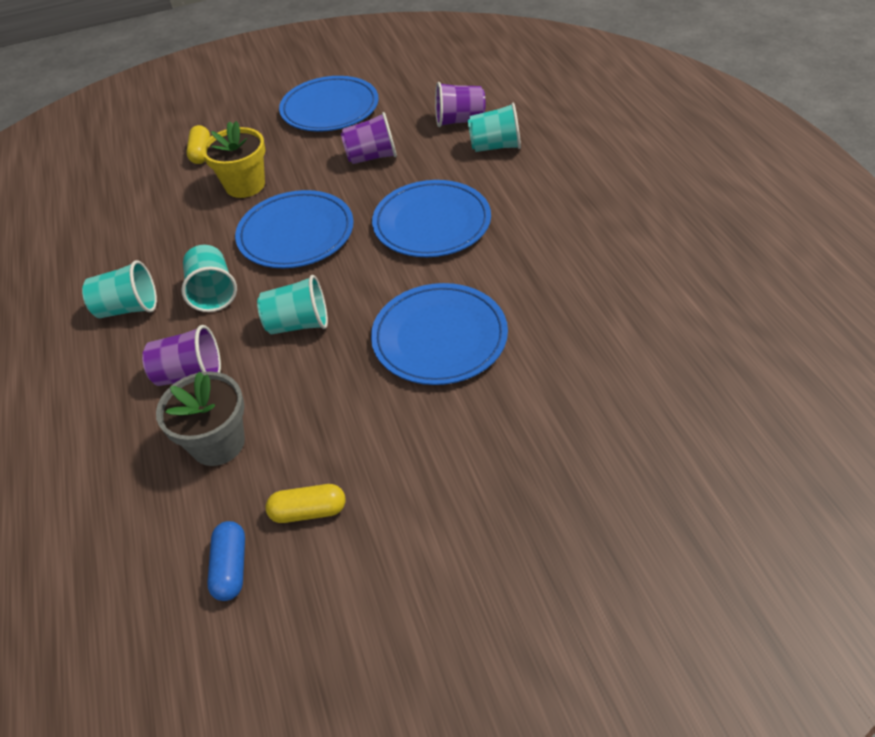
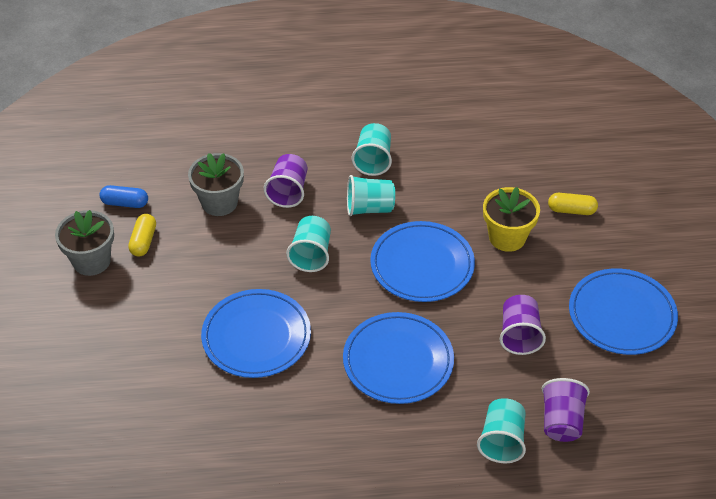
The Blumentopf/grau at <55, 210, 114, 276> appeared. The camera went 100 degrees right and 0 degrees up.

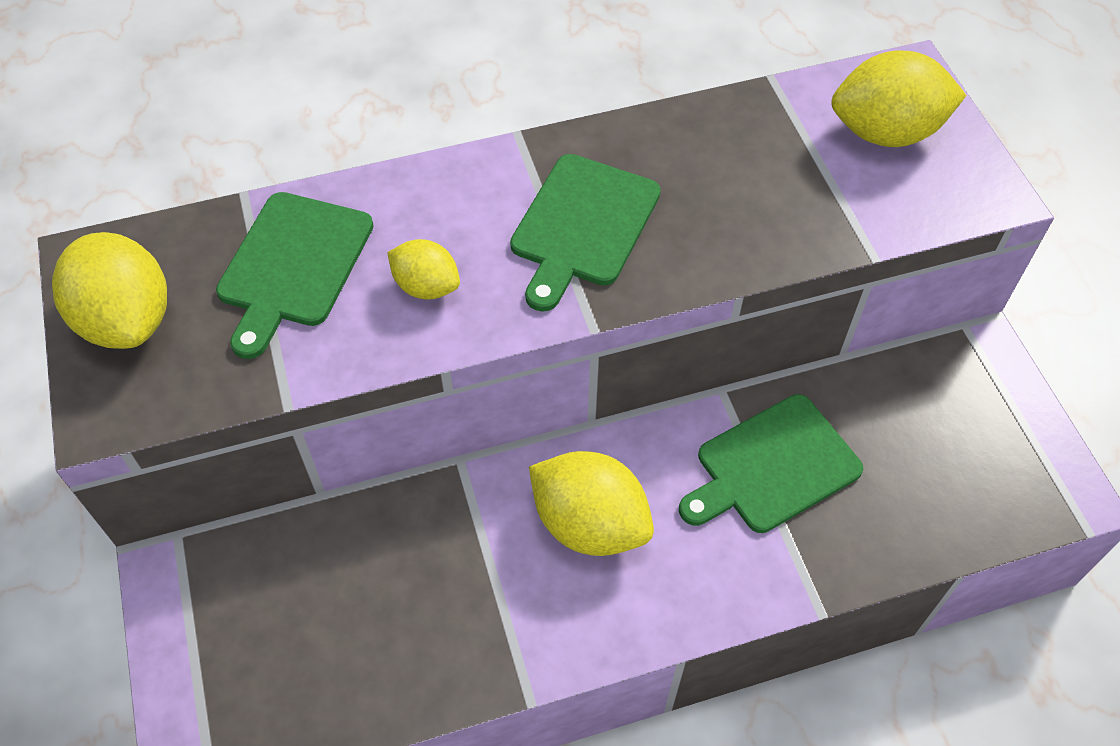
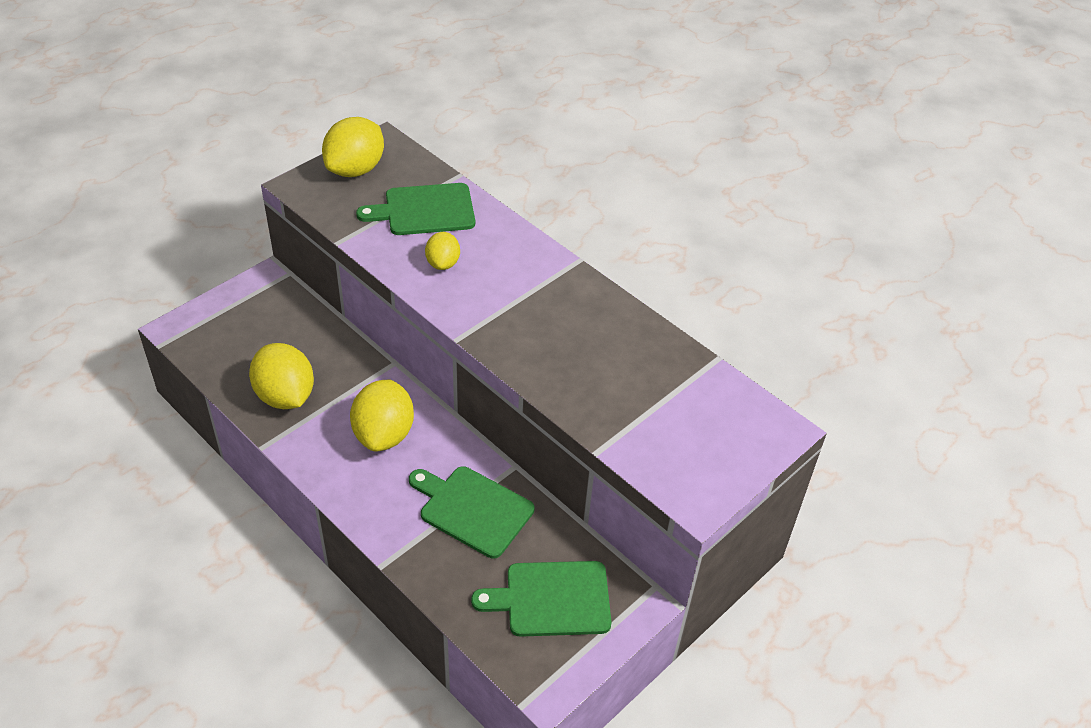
The Zitrone/gelb moved from <831, 50, 967, 147> to <249, 343, 314, 409>. The Schneidebrett/grün moved from <510, 154, 661, 312> to <471, 561, 611, 637>. The camera went 60 degrees right and 10 degrees down.

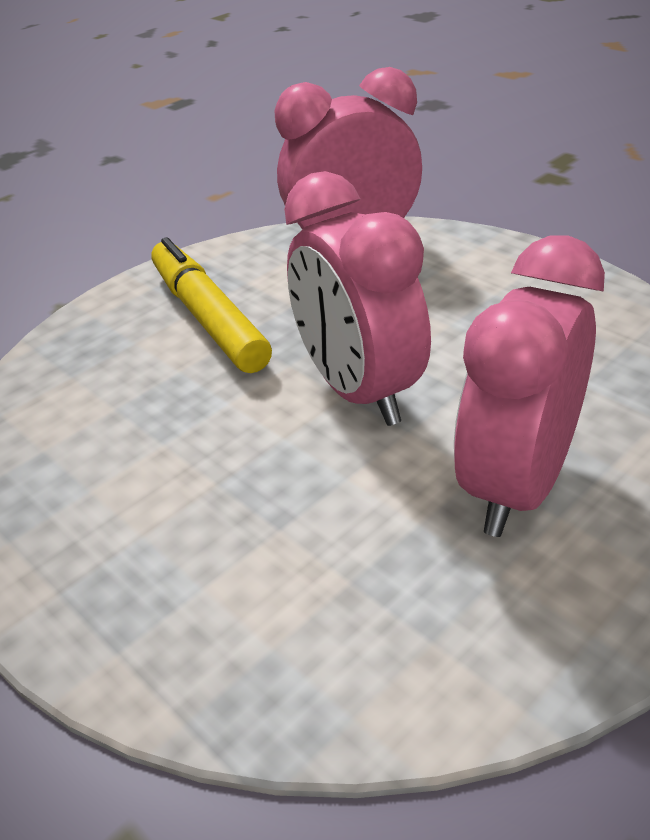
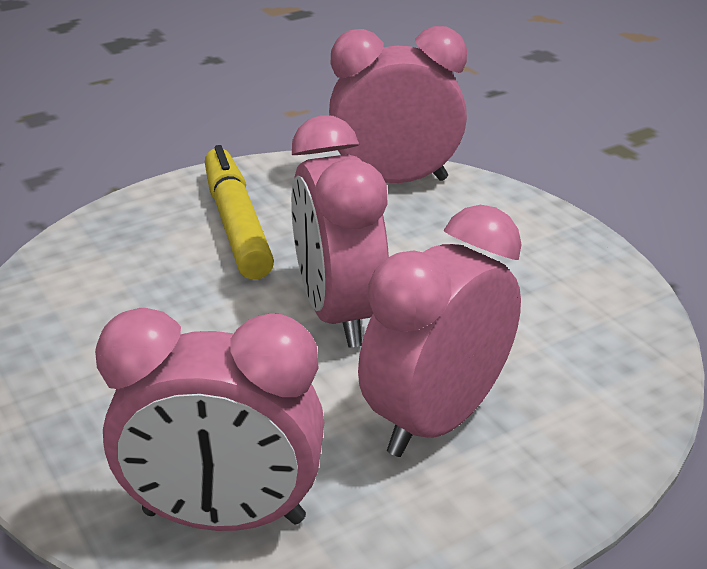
The Wecker/rosa at <95, 308, 324, 531> appeared. The camera went 10 degrees right and 5 degrees down.

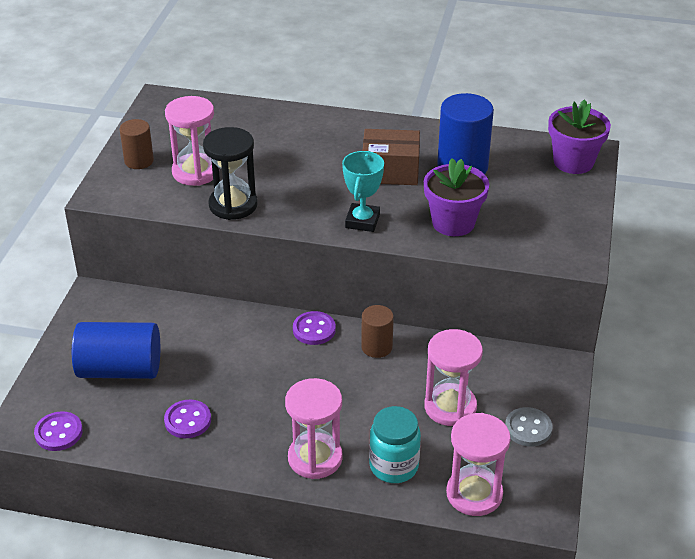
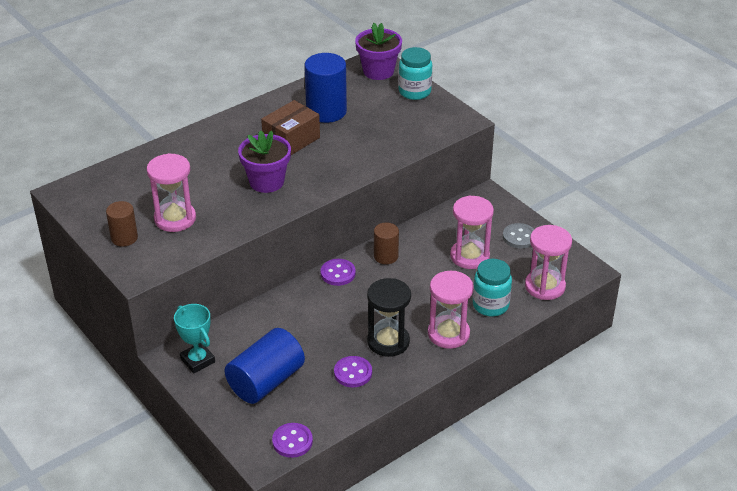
The Pokal/türkis moved from <342, 151, 384, 232> to <174, 304, 215, 373>. The Blumentopf/lila moved from <424, 158, 489, 236> to <238, 130, 291, 193>. The Sanduhr/schwarz moved from <203, 127, 258, 220> to <367, 278, 411, 357>. The Einmachglas/türkis at <398, 47, 432, 100> appeared. The camera went 50 degrees left and 0 degrees up.

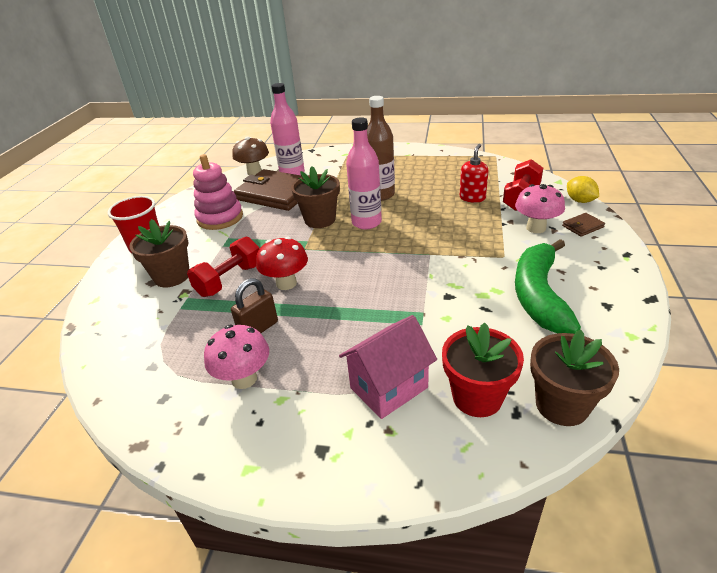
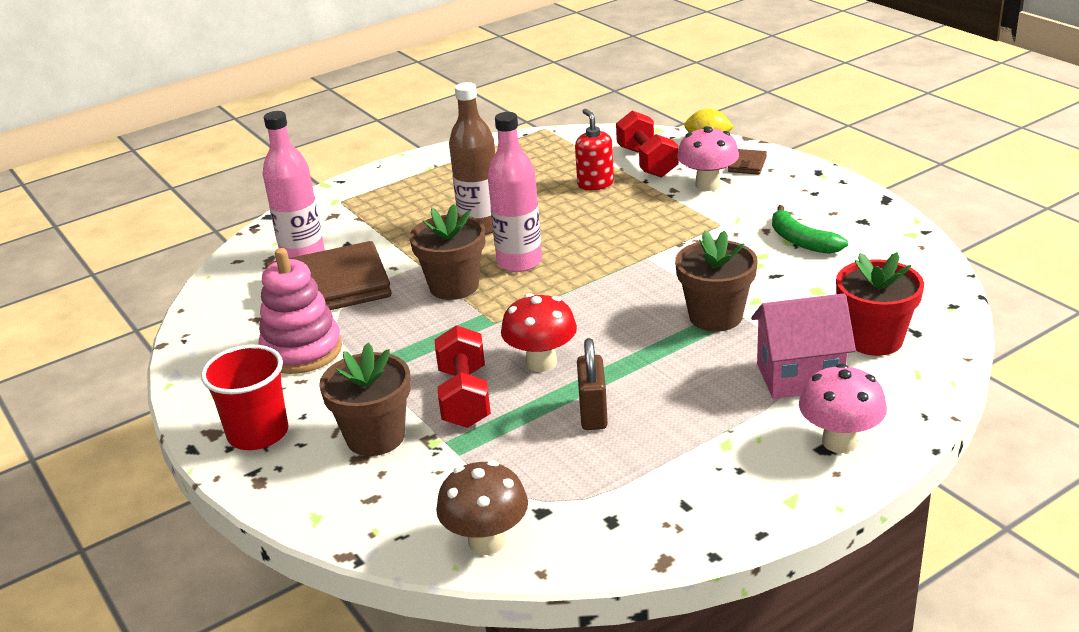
The Pilz/braun moved from <232, 136, 269, 175> to <436, 461, 528, 555>. The Blumentopf/braun moved from <530, 329, 619, 426> to <675, 230, 758, 331>. The Haus/rosa at <339, 315, 437, 419> turned 75 degrees clockwise. The Banane/grün at <515, 239, 581, 334> changed to 0.58 times the size. The Pilz/rosa moved from <204, 325, 269, 389> to <799, 364, 887, 453>. The camera went 45 degrees left and 5 degrees down.

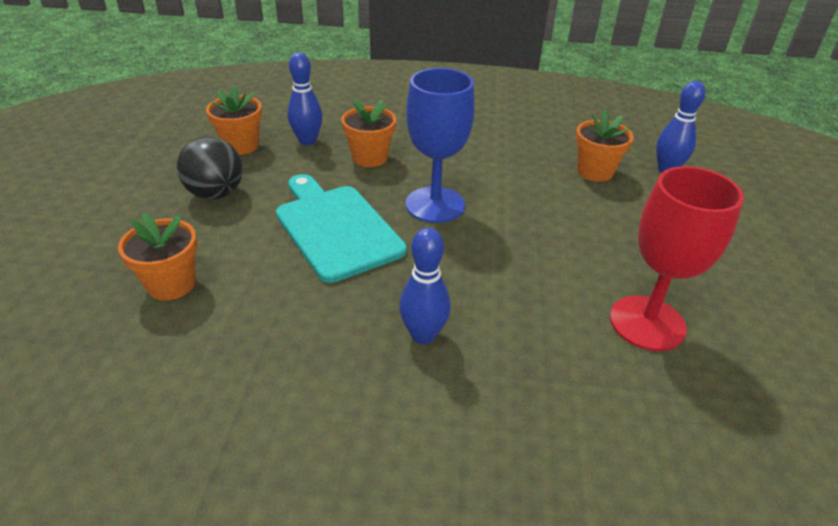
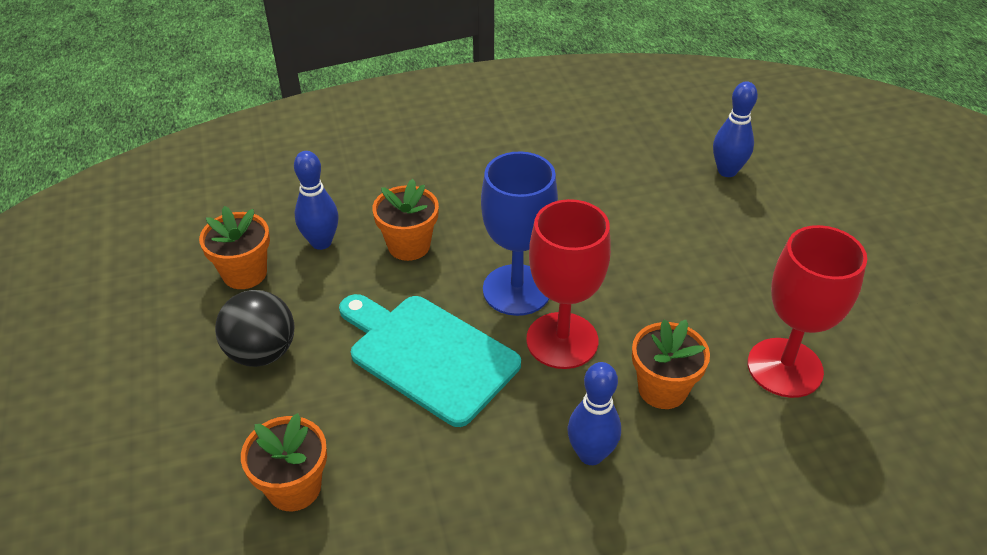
The Kelch/rot at <526, 199, 611, 369> appeared. The Blumentopf/orange moved from <576, 109, 634, 182> to <632, 319, 710, 409>. The camera went 20 degrees left and 5 degrees up.

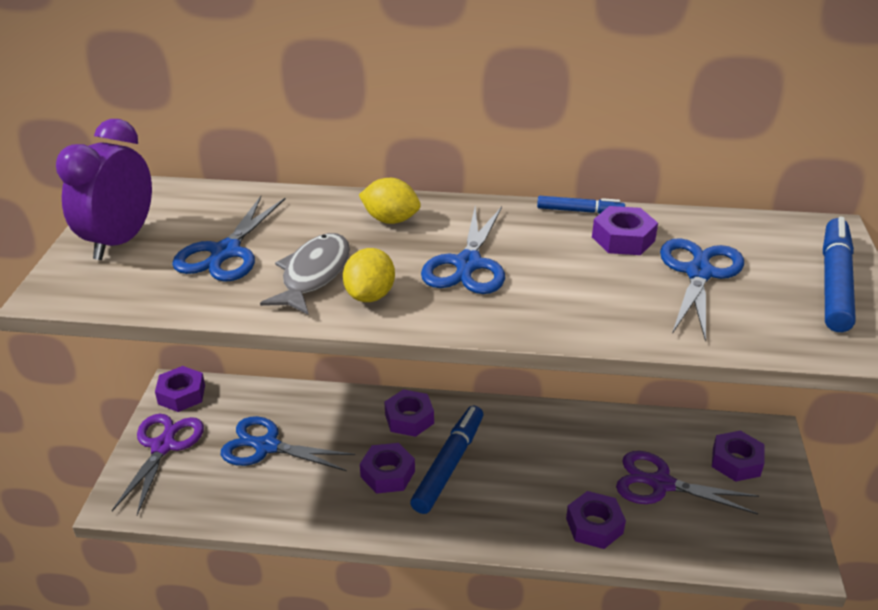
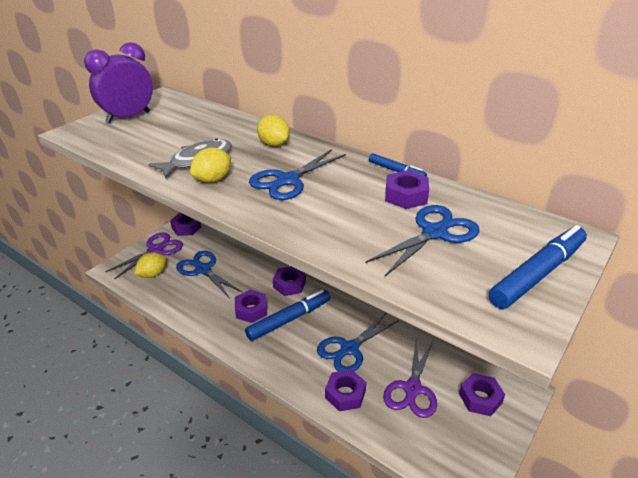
The Zitrone/gelb at <134, 252, 166, 278> appeared. The Schere/blau moved from <172, 196, 285, 282> to <317, 313, 399, 372>. The Schere/lila at <616, 451, 759, 514> turned 120 degrees counterclockwise. The camera went 30 degrees right and 0 degrees up.

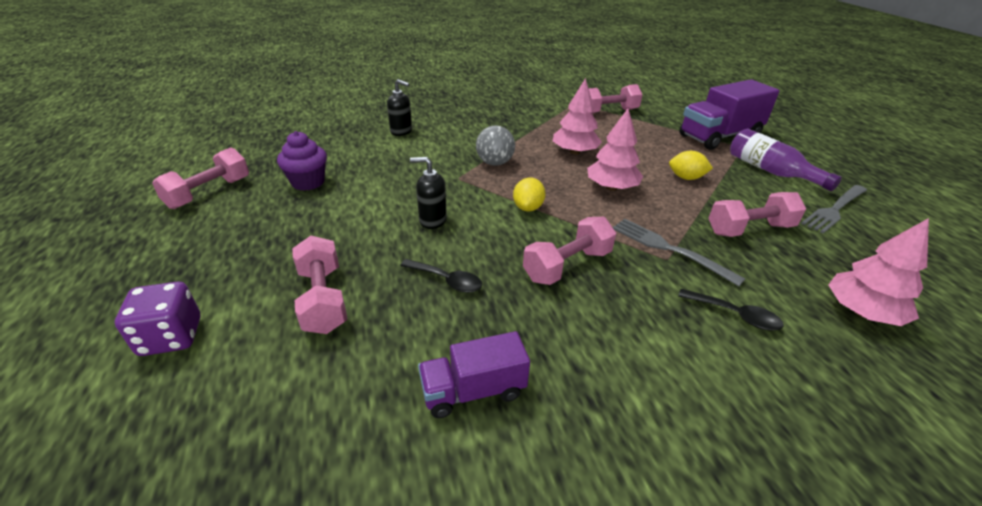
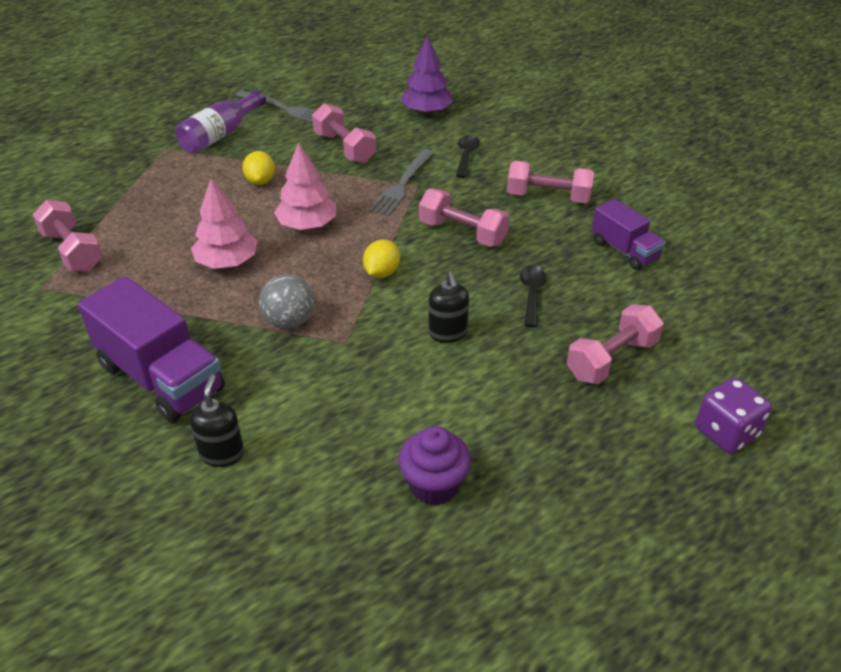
The Lastwagen/lila moved from <679, 79, 780, 150> to <78, 276, 225, 423>. The Zitrone/gelb at <513, 178, 546, 211> turned 60 degrees counterclockwise. The Baum/rosa at <828, 218, 929, 326> became the Baum/lila at <401, 35, 453, 114>. The Hantel/rosa moved from <152, 147, 249, 209> to <507, 161, 594, 203>. The camera went 110 degrees left and 5 degrees up.

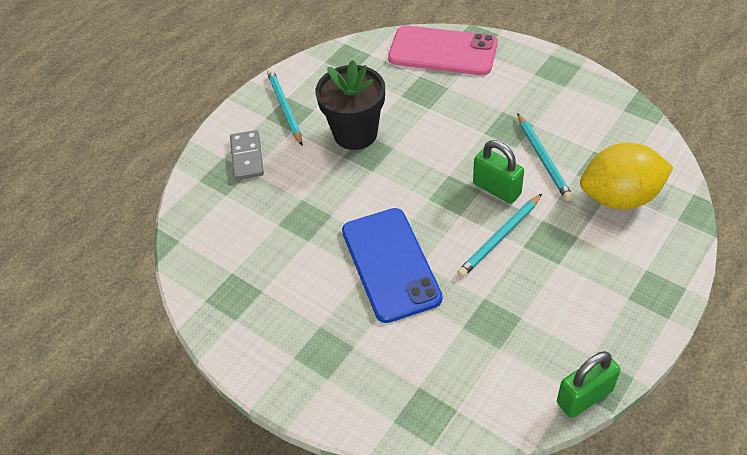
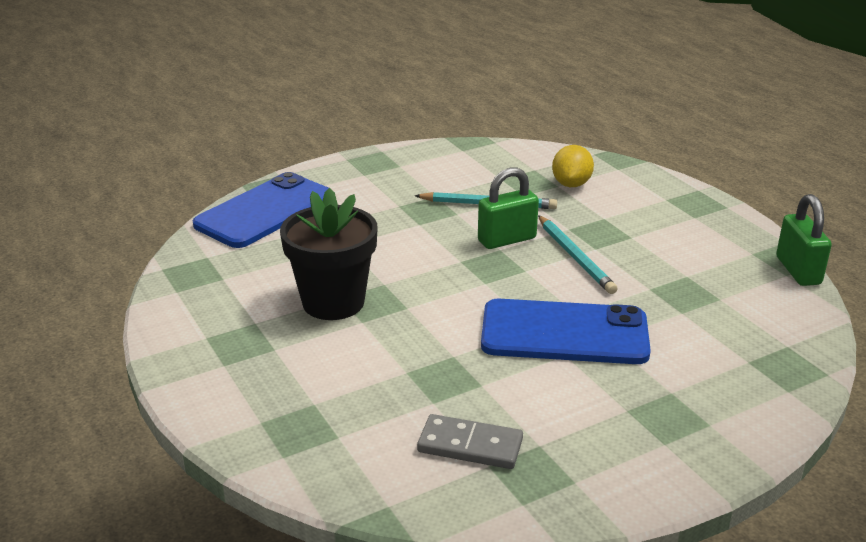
The Handy/rosa at <388, 25, 498, 75> became the Handy/blau at <193, 172, 329, 248>. The Dominostein/grau moved from <230, 130, 264, 180> to <417, 414, 523, 469>. The Zitrone/gelb at <580, 143, 674, 210> changed to 0.59 times the size. The Bleistift/türkis at <267, 69, 302, 146> disappeared. The camera went 70 degrees left and 20 degrees down.

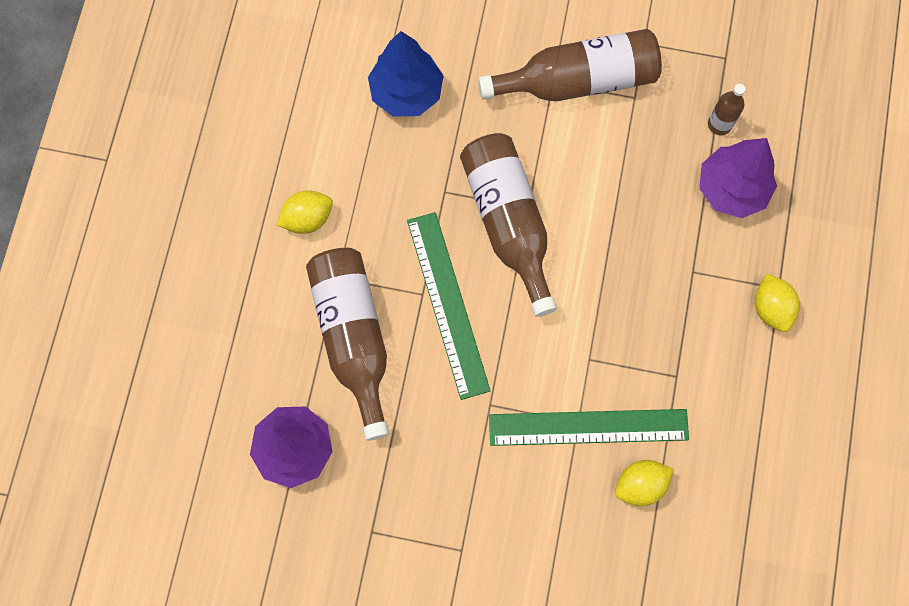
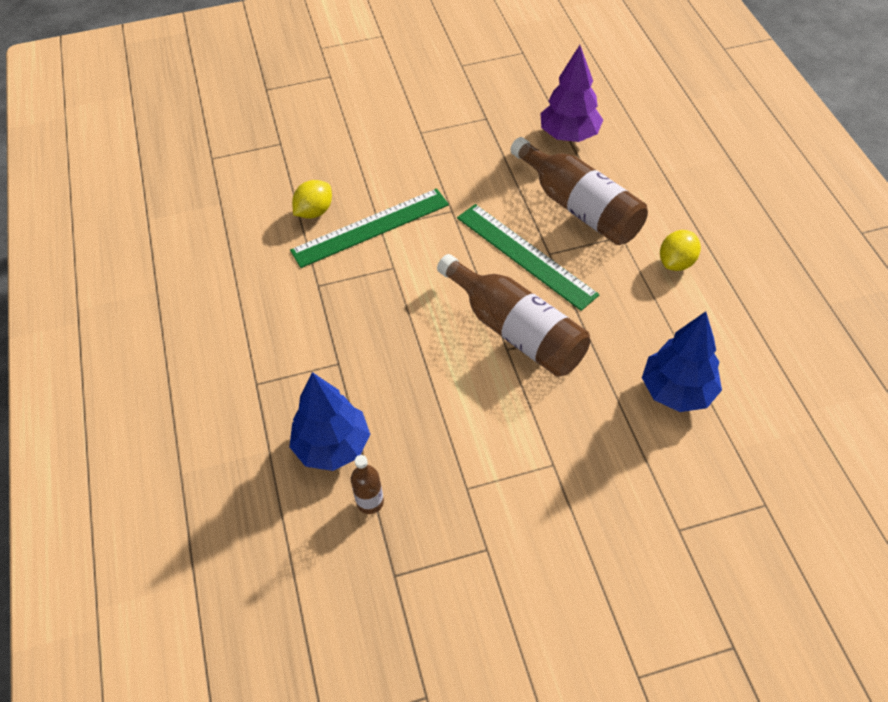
The Baum/lila at <699, 138, 777, 218> became the Baum/blau at <289, 372, 370, 471>. The Flasche/braun at <478, 29, 662, 102> disappeared. The Zitrone/gelb at <755, 274, 800, 332> disappeared. The camera went 155 degrees right and 20 degrees down.

